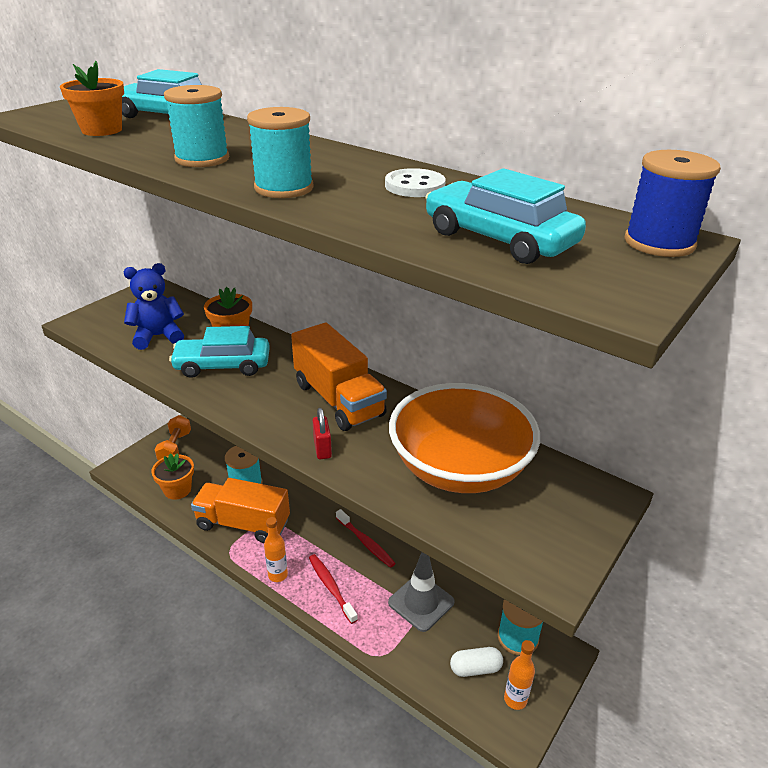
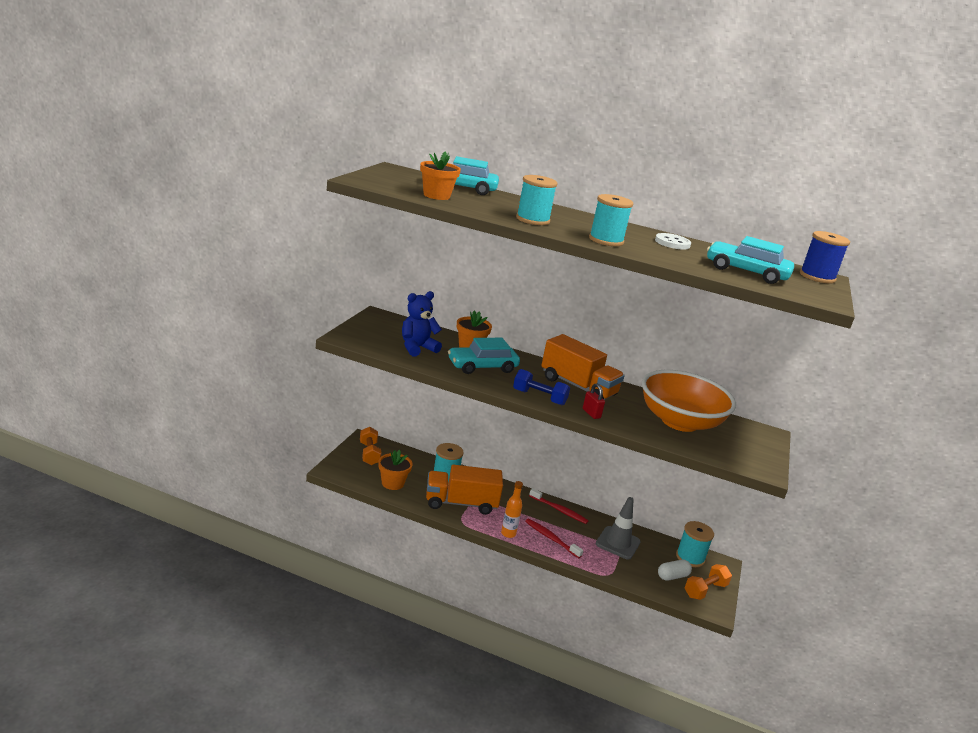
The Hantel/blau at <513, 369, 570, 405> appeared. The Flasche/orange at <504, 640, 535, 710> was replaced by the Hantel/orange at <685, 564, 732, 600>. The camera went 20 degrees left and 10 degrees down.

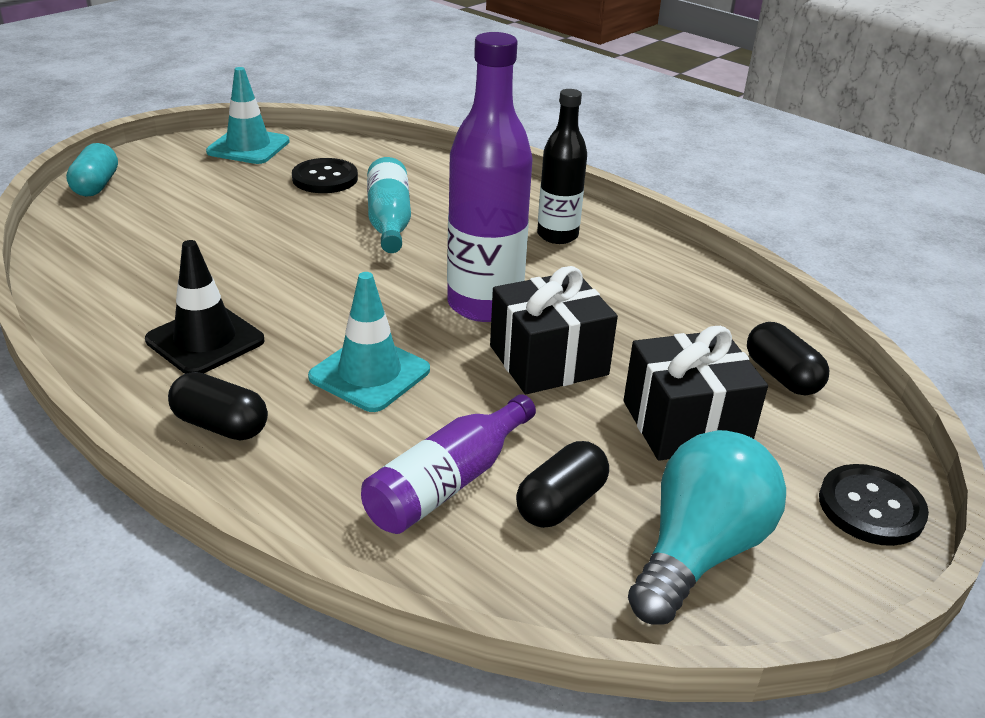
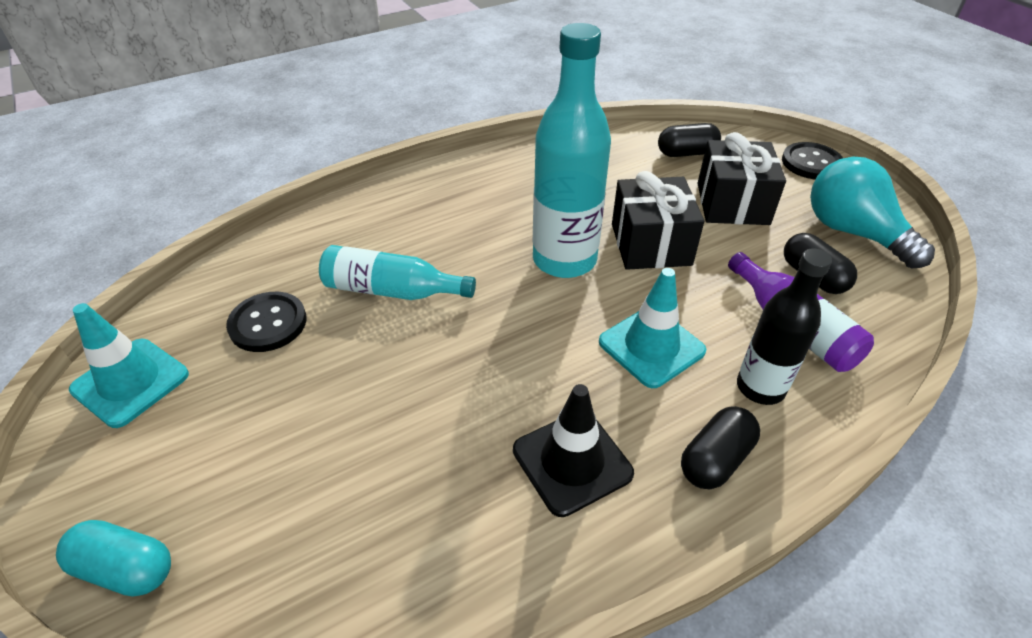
The Flasche/lila at <447, 32, 533, 322> became the Flasche/türkis at <533, 23, 611, 278>. The Flasche/schwarz moved from <537, 89, 587, 244> to <737, 248, 832, 405>. The camera went 70 degrees left and 10 degrees up.

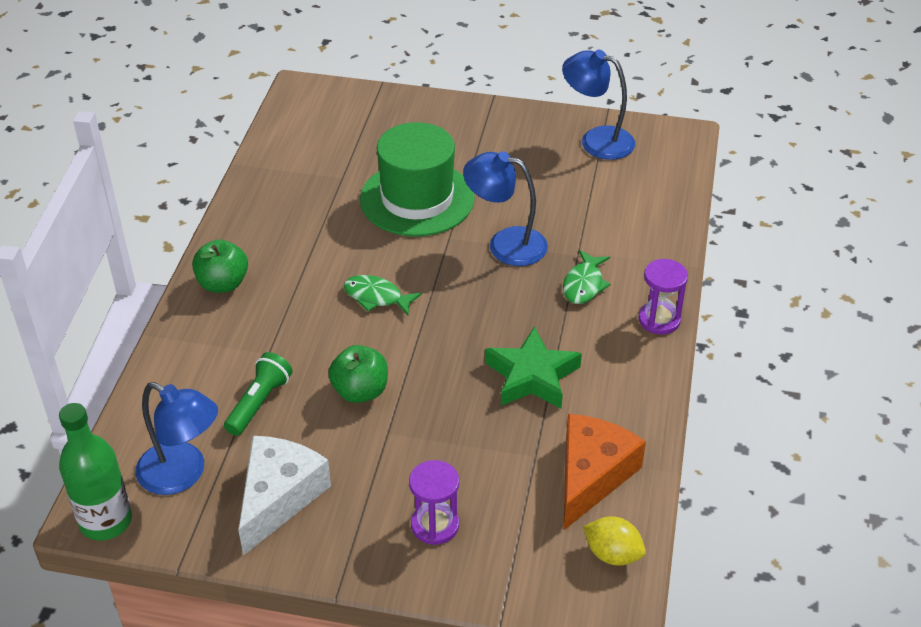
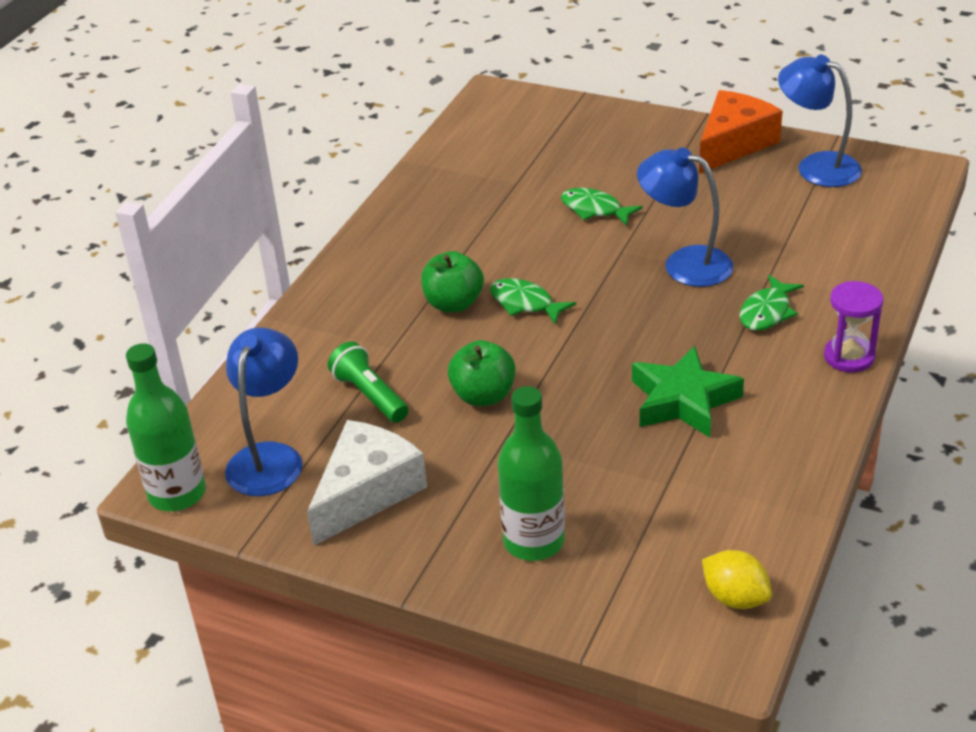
The Lampe/blau at <135, 382, 218, 495> turned 120 degrees counterclockwise. The Taschenlampe/grün at <224, 352, 293, 436> turned 75 degrees counterclockwise. The Apfel/grün moved from <192, 239, 248, 293> to <421, 251, 484, 312>. The Sanduhr/lila at <409, 460, 459, 545> was replaced by the Flasche/grün at <498, 386, 565, 561>. The Hut/grün at <360, 122, 475, 237> was replaced by the Fisch/grün at <561, 188, 643, 225>. The Käse/orange moved from <563, 414, 646, 531> to <699, 90, 783, 174>. The camera went 15 degrees right and 5 degrees down.

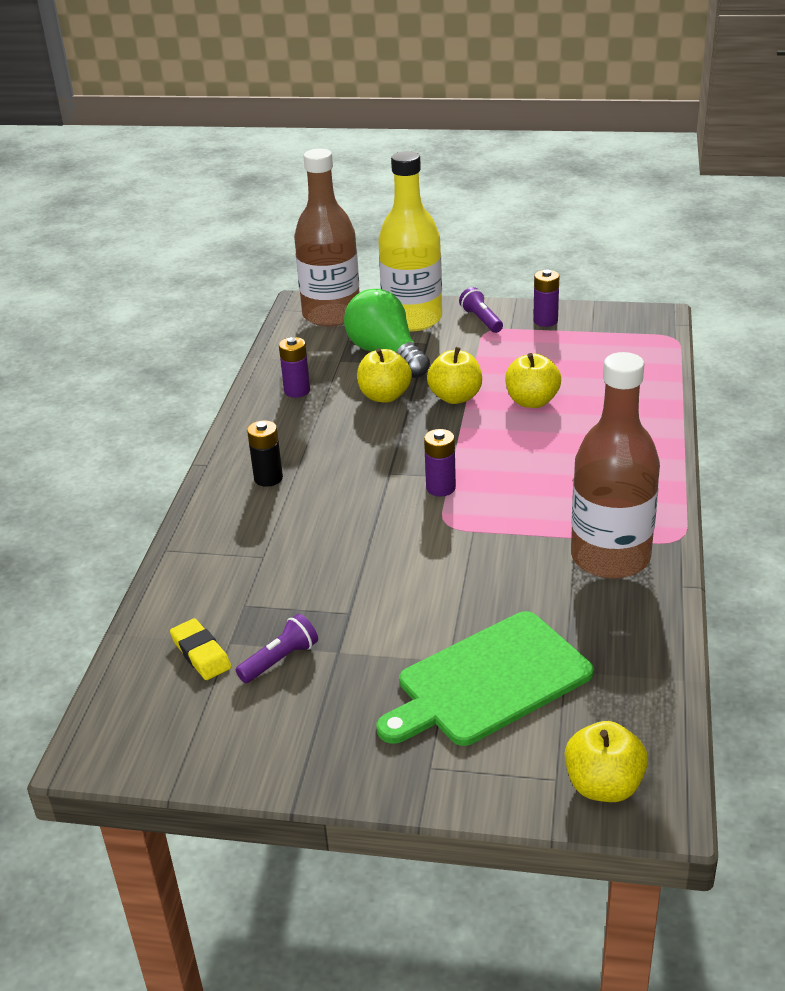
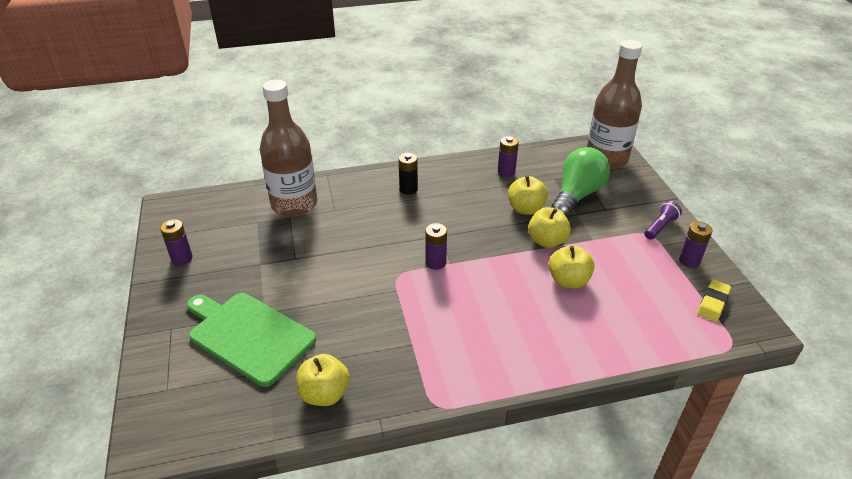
The Batterie/lila at <160, 219, 193, 265> appeared. The Flasche/braun moved from <571, 352, 660, 579> to <260, 80, 317, 217>. The Apfel/gelb moved from <565, 721, 648, 802> to <297, 354, 350, 406>. The Radiergummi/gelb moved from <170, 618, 231, 680> to <697, 280, 731, 322>. The Taschenlampe/lila at <236, 614, 318, 683> disappeared. The Flasche/gelb at <378, 151, 442, 332> disappeared. The camera went 65 degrees right and 5 degrees up.

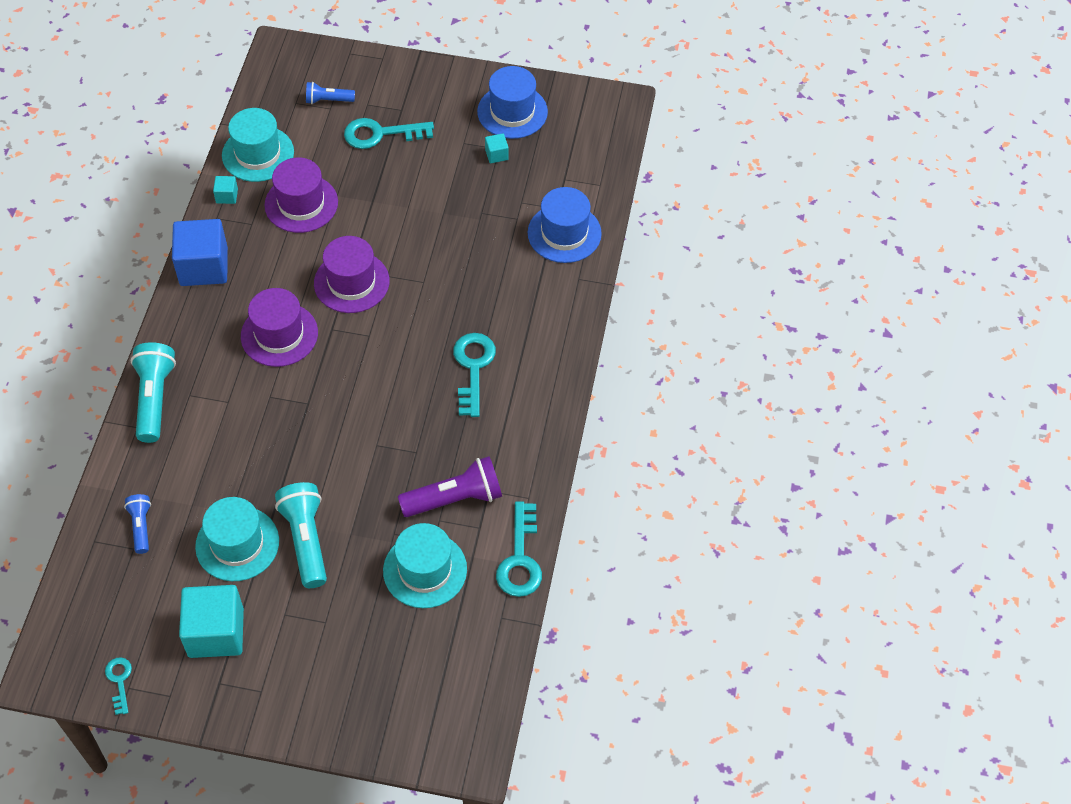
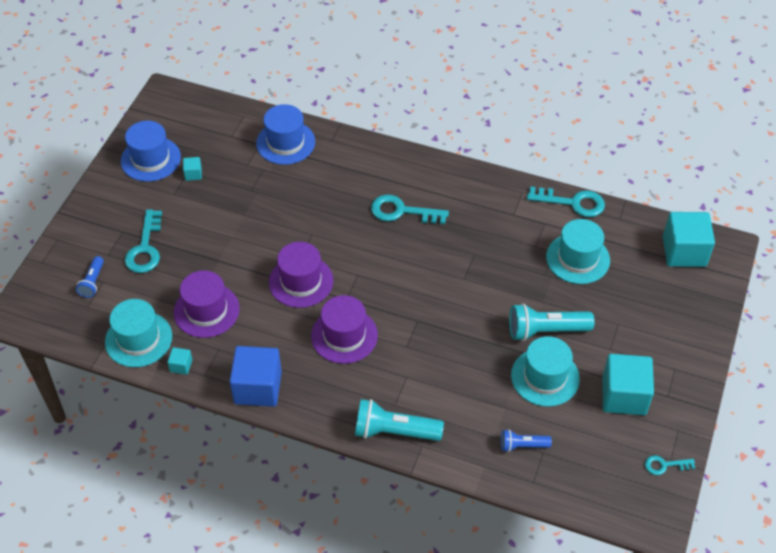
The Kubus/türkis at <663, 212, 715, 267> appeared. The Taschenlampe/lila at <398, 456, 502, 517> disappeared. The camera went 80 degrees left and 5 degrees down.

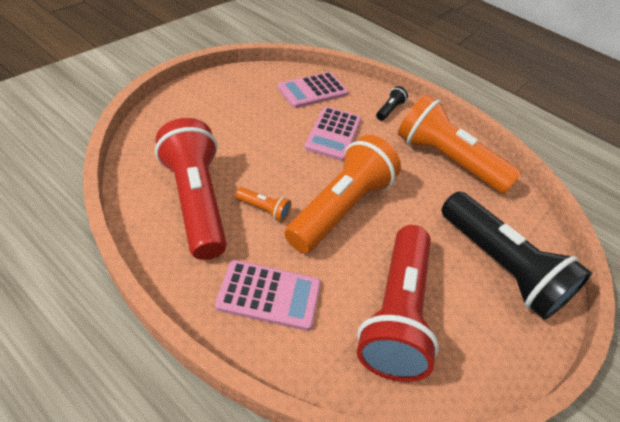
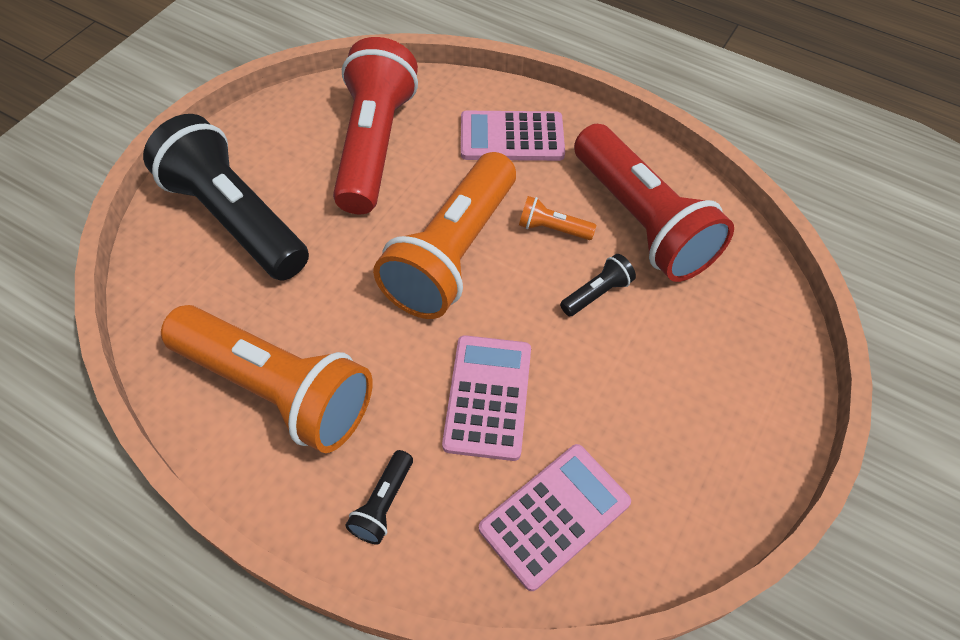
The Taschenlampe/schwarz at <560, 254, 636, 317> appeared. The camera went 175 degrees right and 10 degrees up.

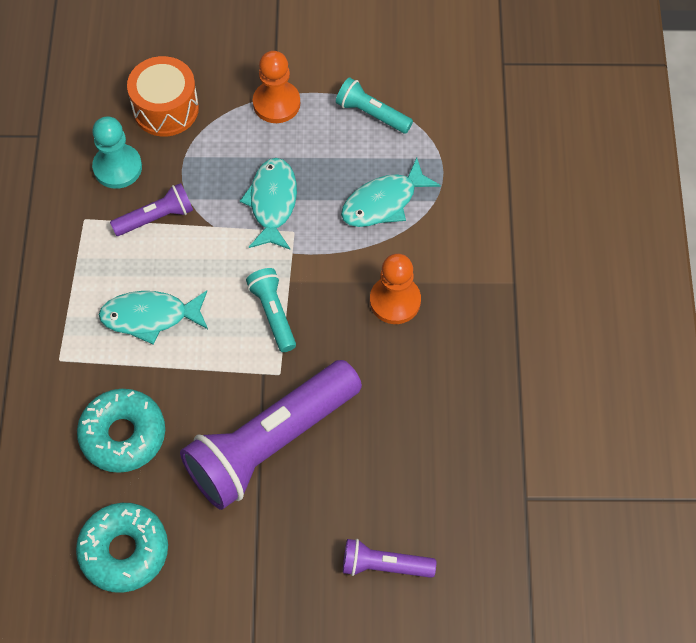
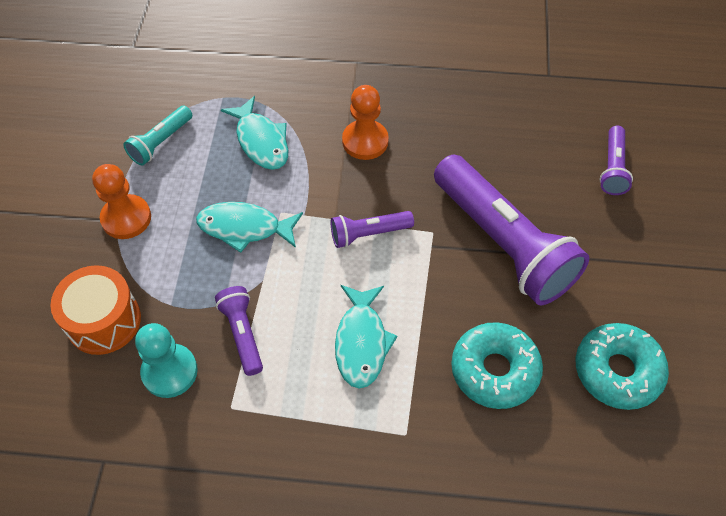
The Taschenlampe/türkis at <246, 268, 296, 352> became the Taschenlampe/lila at <331, 211, 414, 248>. The camera went 85 degrees left and 5 degrees down.

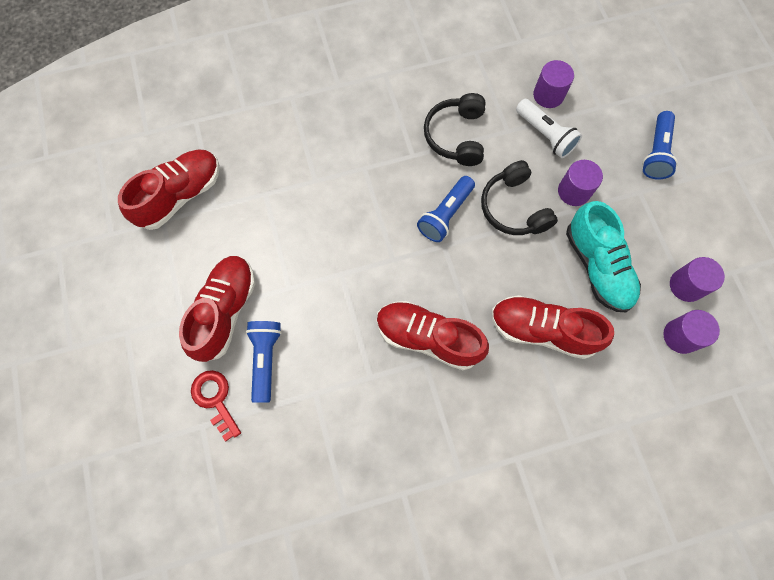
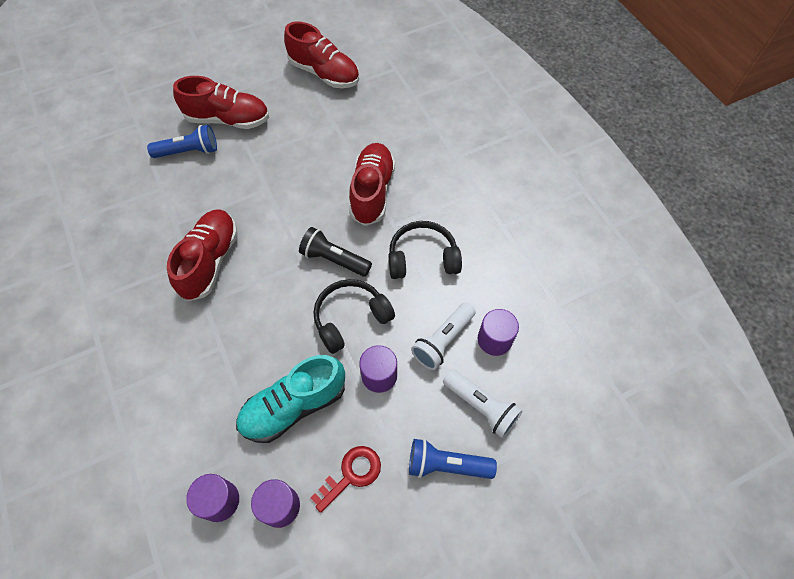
The Taschenlampe/blau at <417, 176, 475, 242> became the Taschenlampe/schwarz at <299, 227, 372, 277>. The Schlüssel/rot moved from <191, 370, 241, 441> to <310, 446, 381, 513>. The Schuh/rot moved from <491, 295, 614, 359> to <349, 143, 395, 226>. The Taschenlampe/weiß at <443, 369, 522, 438> appeared. The camera went 80 degrees right and 10 degrees down.

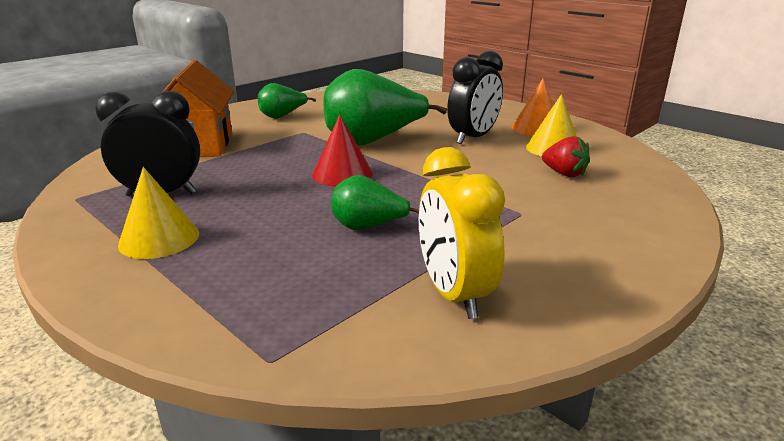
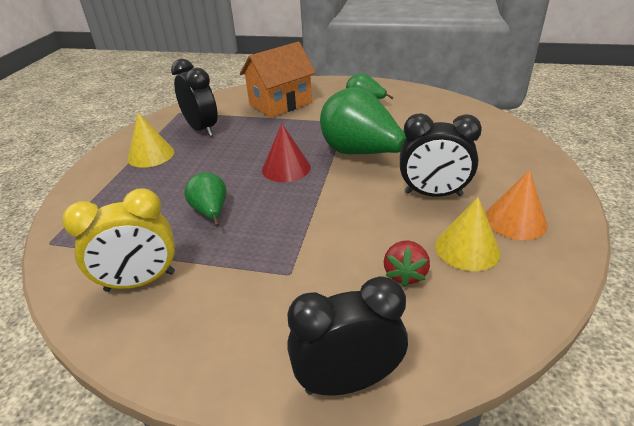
The Wecker/gelb at <419, 147, 505, 319> turned 150 degrees counterclockwise. The Wecker/schwarz at <287, 276, 408, 396> appeared. The camera went 60 degrees right and 10 degrees up.

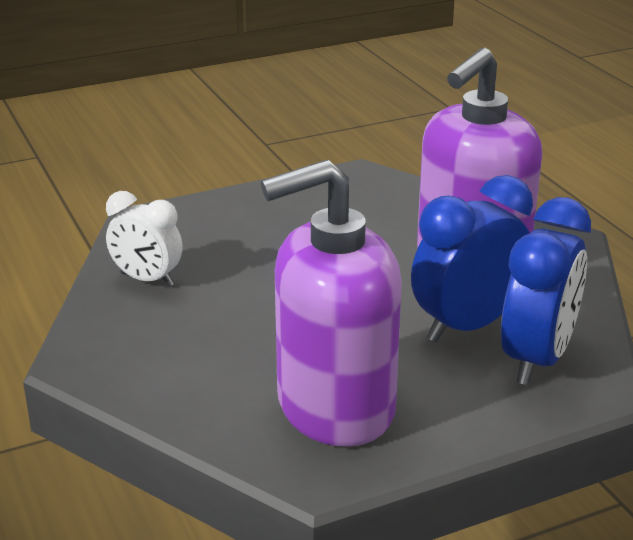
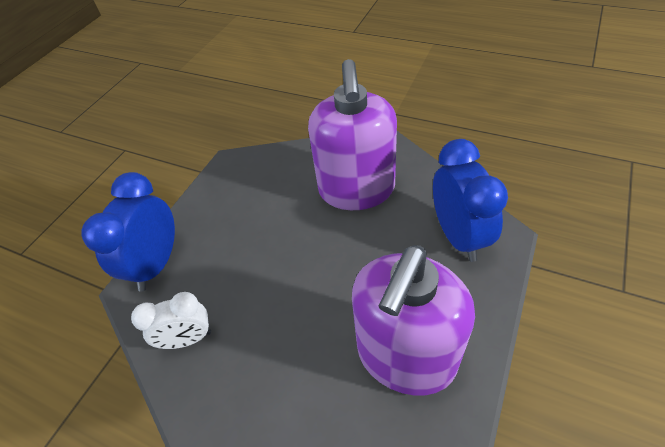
The Wecker/blau moved from <411, 175, 533, 343> to <81, 172, 175, 292>. The camera went 35 degrees left and 20 degrees up.

